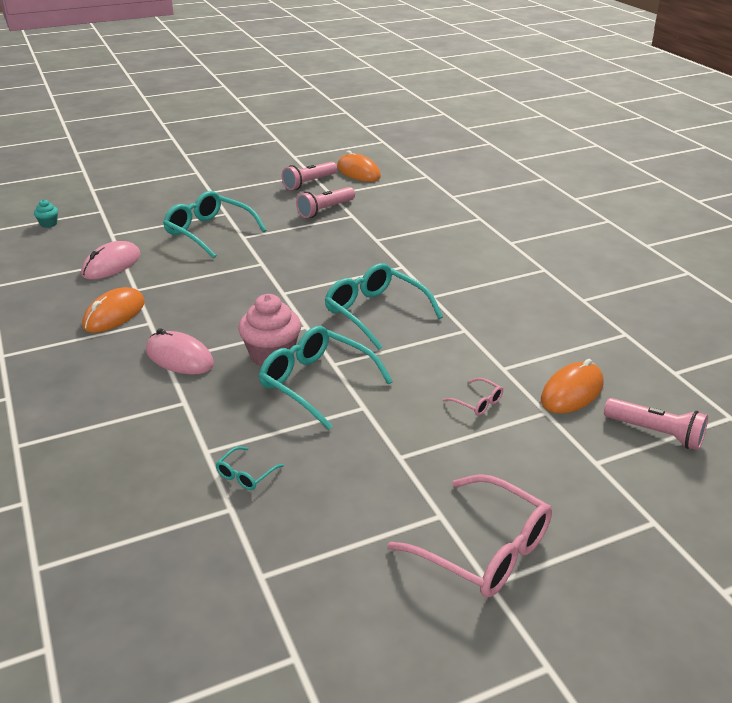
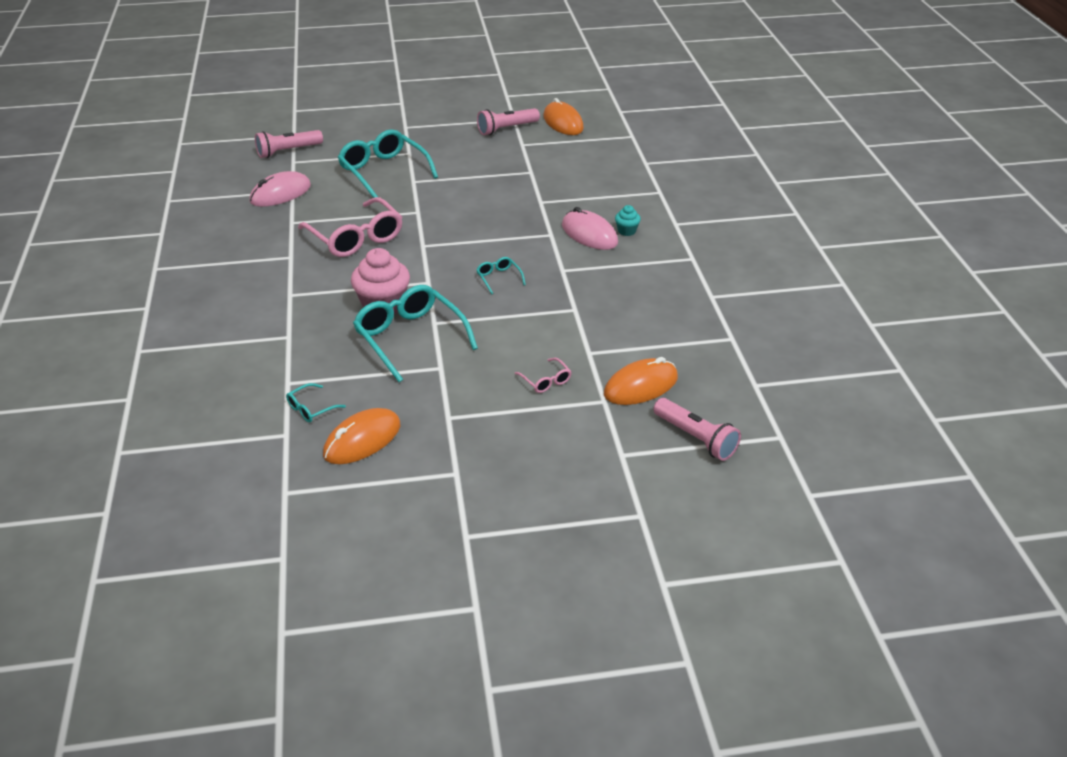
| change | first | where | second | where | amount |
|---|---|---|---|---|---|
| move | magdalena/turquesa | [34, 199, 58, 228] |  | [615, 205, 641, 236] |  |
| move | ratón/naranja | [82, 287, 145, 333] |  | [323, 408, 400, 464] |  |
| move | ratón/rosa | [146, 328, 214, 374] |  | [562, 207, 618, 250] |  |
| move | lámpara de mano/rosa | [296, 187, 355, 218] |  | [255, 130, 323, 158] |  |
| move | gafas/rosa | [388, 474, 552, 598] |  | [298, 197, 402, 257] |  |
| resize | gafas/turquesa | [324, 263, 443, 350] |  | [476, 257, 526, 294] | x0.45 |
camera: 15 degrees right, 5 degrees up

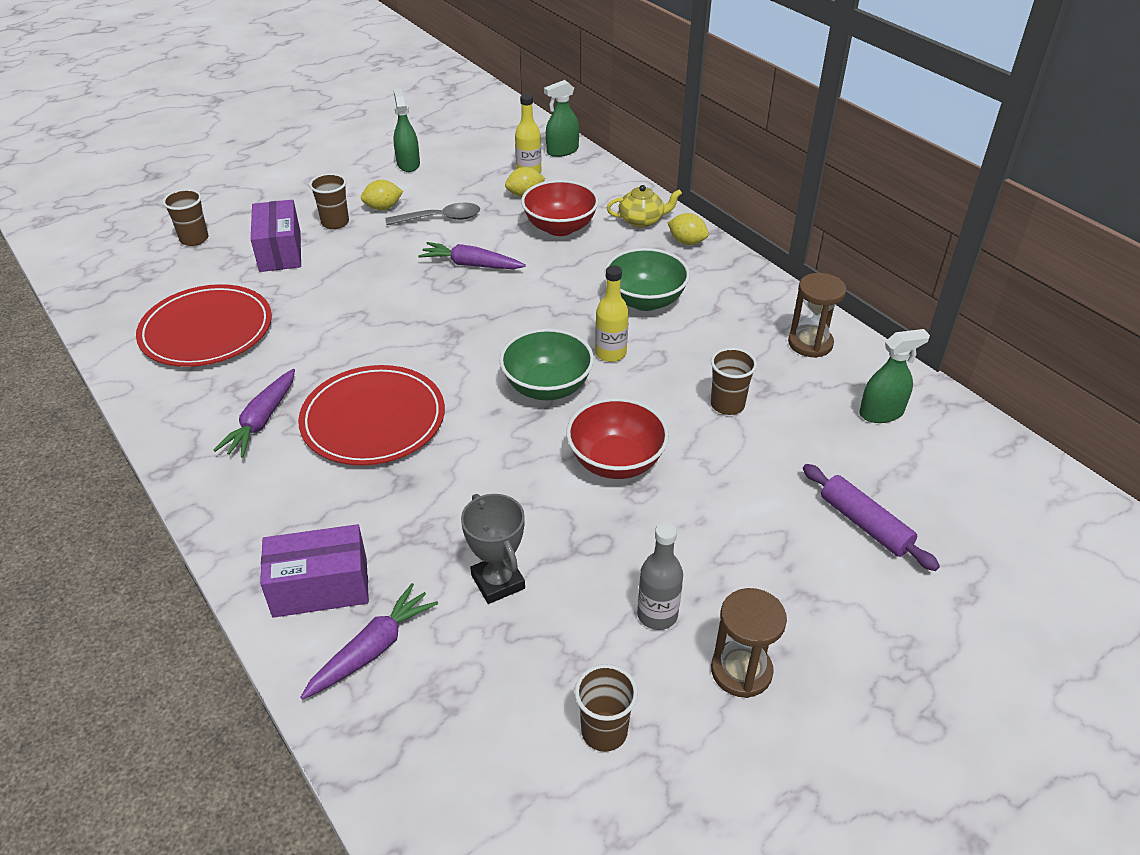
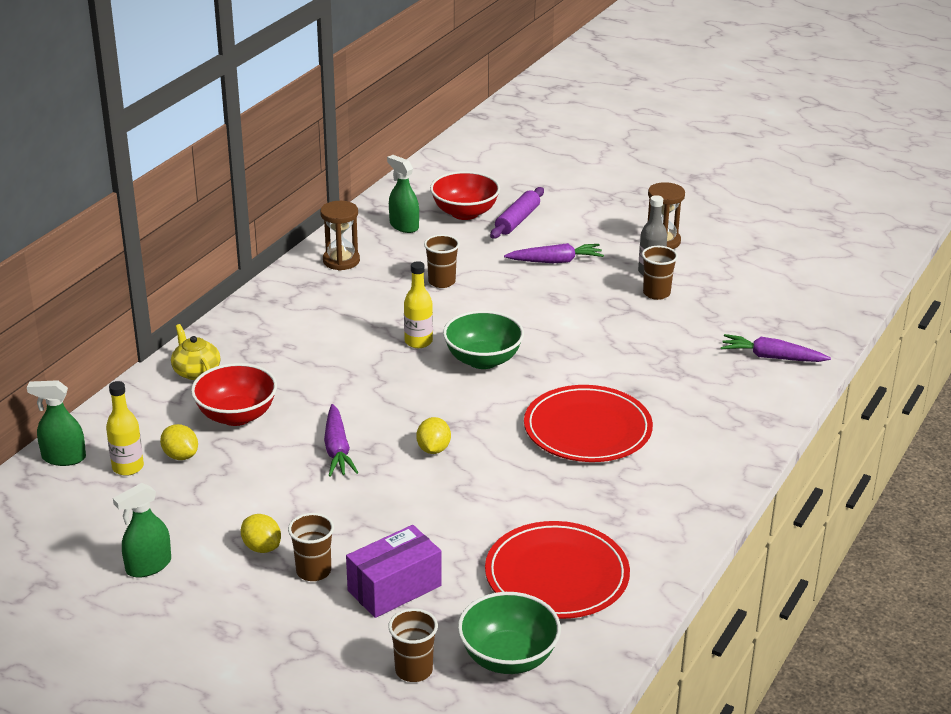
| change | first | where | second | where | amount |
|---|---|---|---|---|---|
| delete | caja/morado | [260, 524, 369, 618] |  |  |  |
| delete | cuchara/gris | [385, 203, 480, 225] |  |  |  |
| delete | trofeo/gris | [461, 494, 525, 604] |  |  |  |
| move | zanahoria/morado | [214, 369, 295, 458] |  | [504, 243, 604, 263] |  |
| move | cuenco/rojo | [566, 398, 669, 479] |  | [430, 171, 500, 220] |  |
| move | vaso/marrón | [575, 664, 638, 752] |  | [642, 246, 678, 300] |  |
| move | cuenco/verde | [605, 248, 690, 311] |  | [458, 592, 561, 674] |  |
| move | limón/amarillo | [668, 213, 709, 245] |  | [416, 417, 451, 454] |  |
| rotate | pulverizador/verde | [544, 80, 579, 157] |  | [27, 380, 86, 466] | 150 degrees clockwise |
camera: 115 degrees left, 10 degrees down

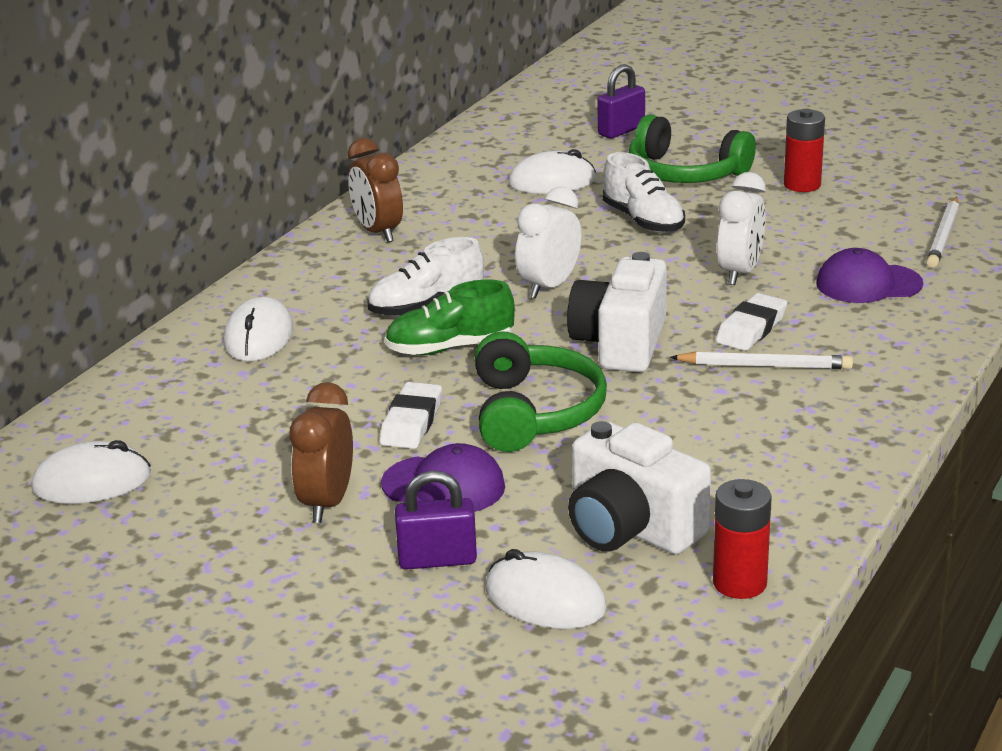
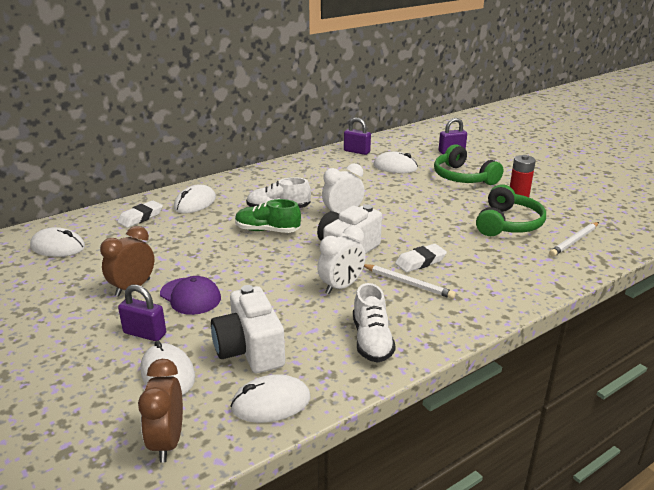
| change | first | where | second | where | amount |
|---|---|---|---|---|---|
| delete | gorra/morado | [816, 248, 923, 303] |  |  |  |
| insert |  |  | candado/morado | [344, 118, 371, 155] |  |
| move | despertador/marrón | [348, 138, 403, 242] |  | [138, 359, 183, 463] |  |
| move | goma de borrar/blanco | [380, 382, 442, 449] |  | [117, 200, 163, 228] |  |
| move | auriculares/verde | [475, 331, 607, 452] |  | [476, 184, 546, 236] |  |
| move | zapato/blanco | [602, 152, 685, 233] |  | [353, 283, 396, 363] |  |
| move | despertador/blanco | [717, 172, 766, 285] |  | [317, 226, 366, 294] |  |
| replace | pila/rojo | [713, 479, 772, 599] | ratón/blanco | [230, 374, 311, 423] |  |
camera: 25 degrees right, 0 degrees up

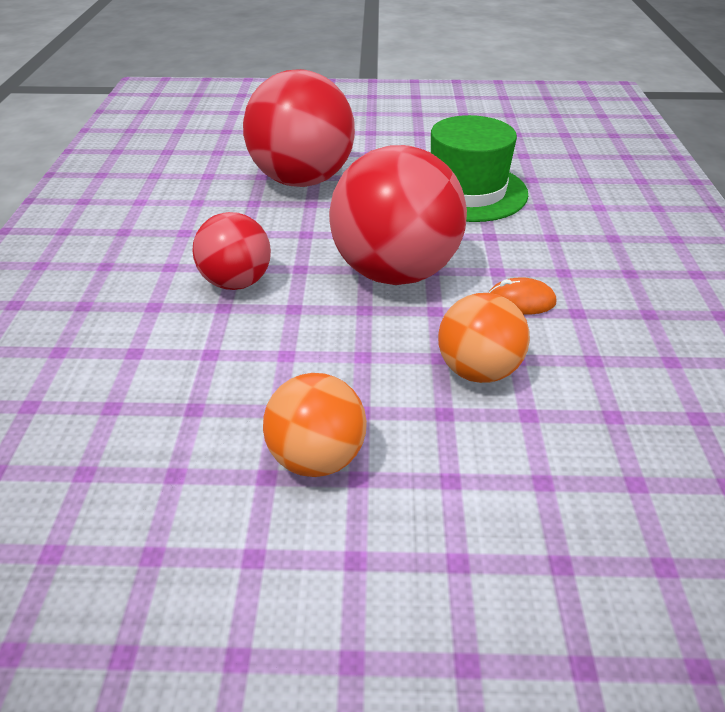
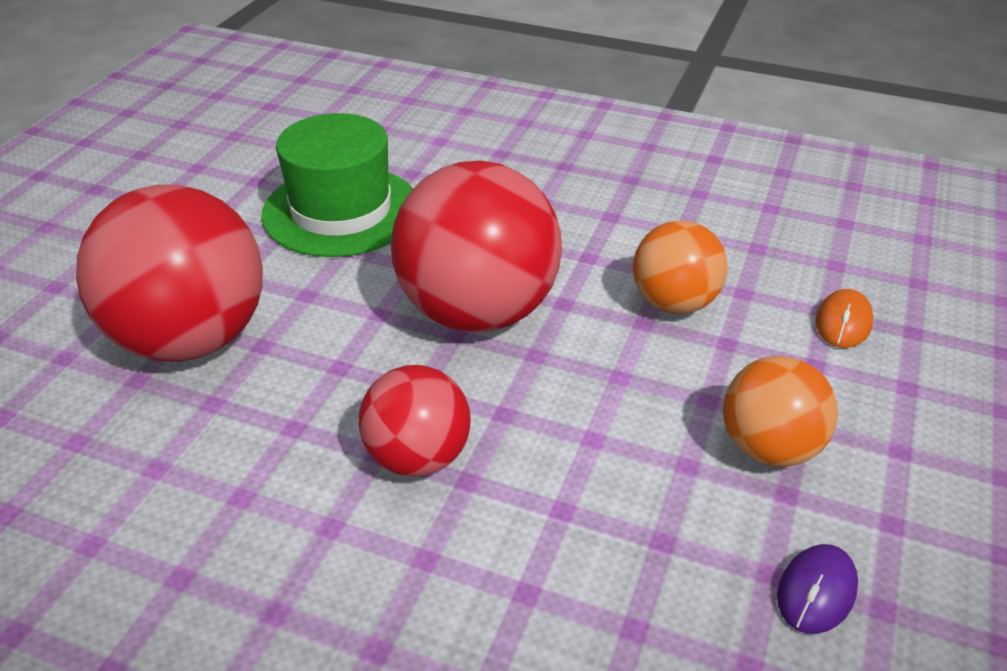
| change | first | where | second | where | amount |
|---|---|---|---|---|---|
| insert |  |  | ratón/morado | [777, 544, 858, 634] |  |
| move | ratón/naranja | [489, 277, 556, 315] |  | [816, 289, 873, 348] |  |
camera: 70 degrees left, 0 degrees up

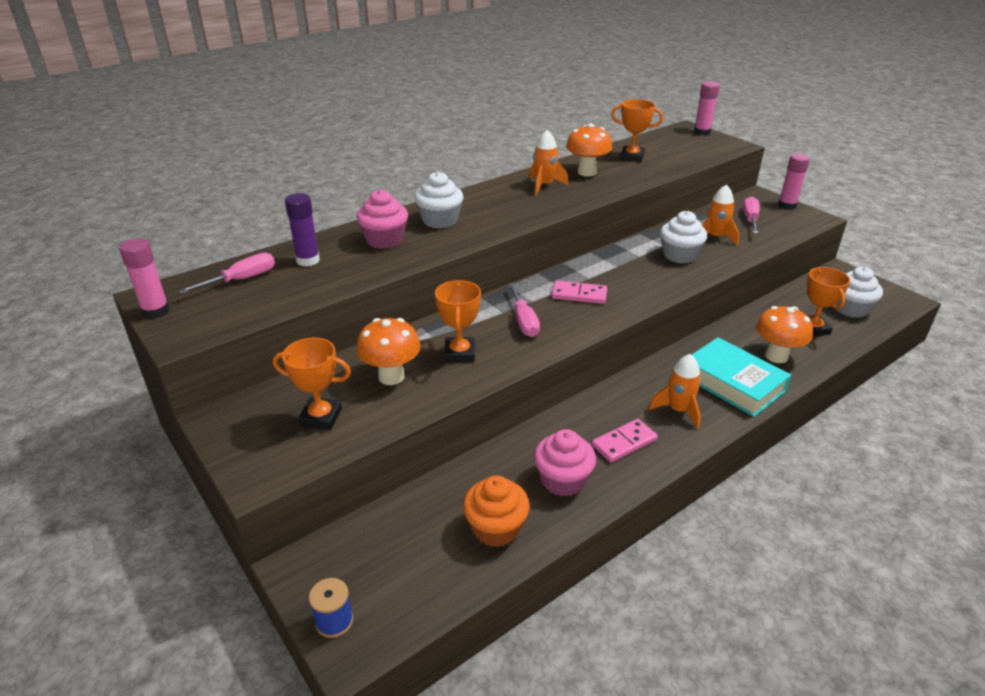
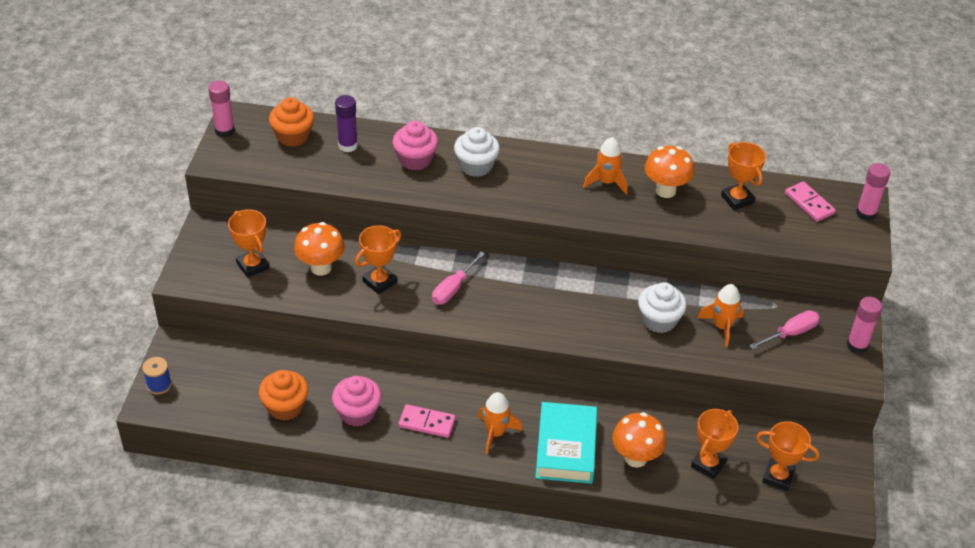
| change | first | where | second | where | amount |
|---|---|---|---|---|---|
| move | ficha de dominó/rosa | [552, 281, 607, 304] |  | [785, 181, 836, 222] |  |
| replace | destornillador/rosa | [179, 252, 275, 294] | magdalena/naranja | [269, 97, 314, 147] |  |
| replace | magdalena/blanco | [835, 266, 883, 318] | trofeo/naranja | [756, 421, 819, 491] |  |
camera: 45 degrees right, 10 degrees up

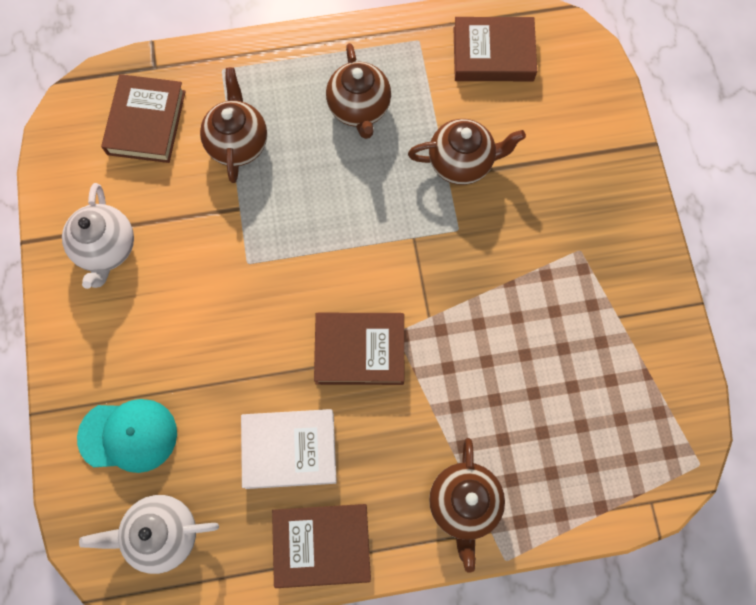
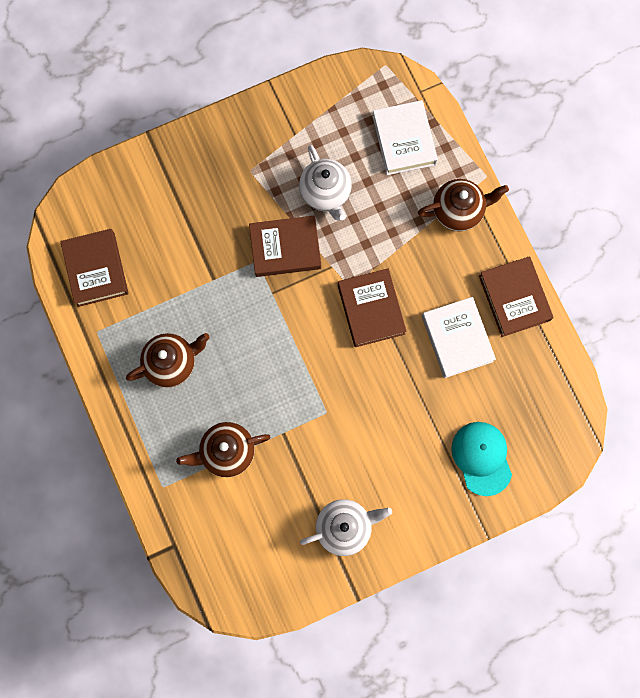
| change | first | where | second | where | amount |
|---|---|---|---|---|---|
| delete | tetera/marrón | [408, 119, 526, 185] |  |  |  |
| insert |  |  | libro/blanco | [372, 100, 438, 175] |  |
| move | tetera/blanco | [79, 495, 219, 574] |  | [299, 145, 352, 221] |  |
| move | libro/marrón | [101, 74, 186, 163] |  | [249, 215, 321, 277] |  |
camera: 105 degrees left, 5 degrees up

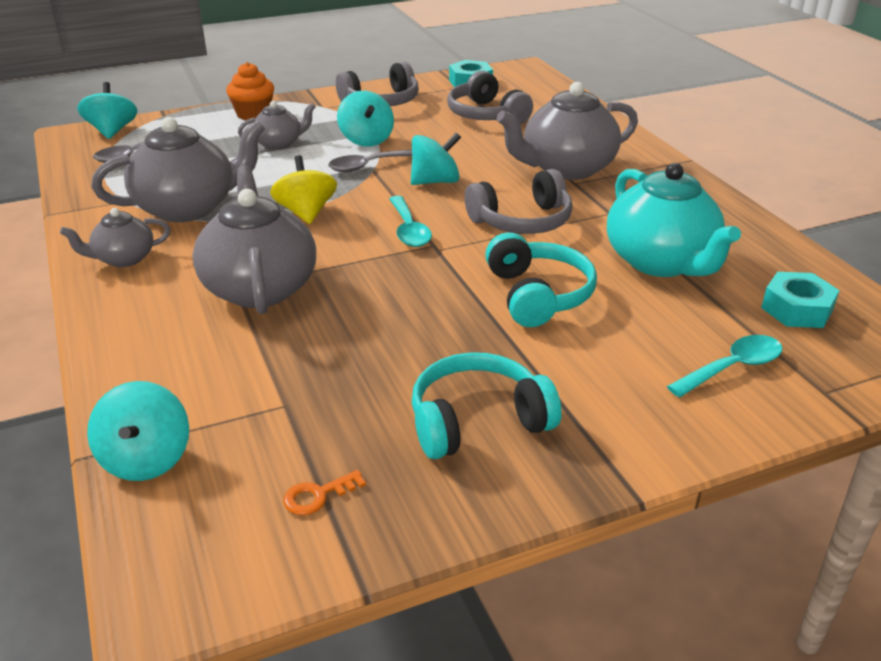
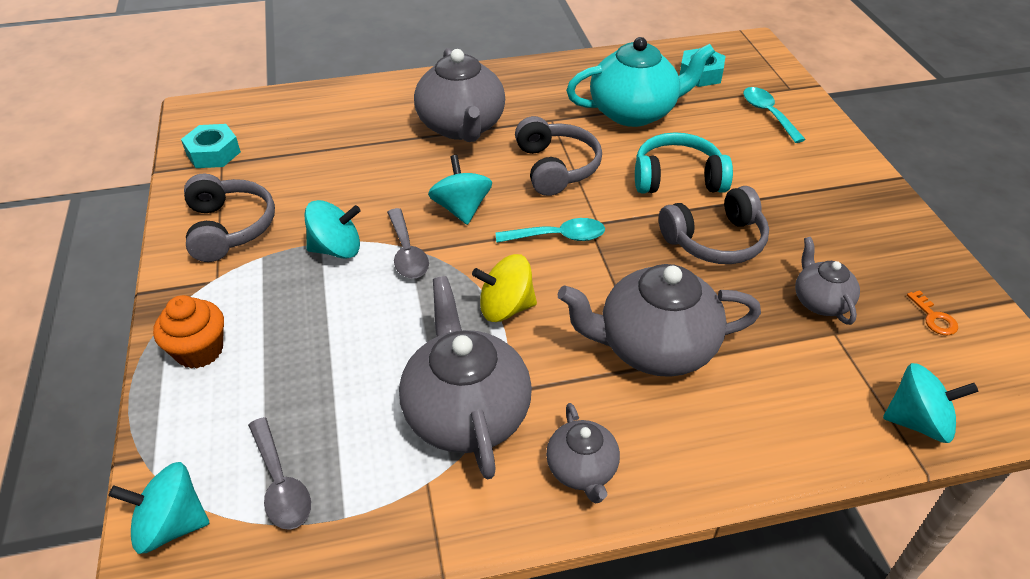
| change | first | where | second | where | amount |
|---|---|---|---|---|---|
| delete | auriculares/turquesa | [412, 352, 562, 459] |  |  |  |
| move | tetera/gris | [238, 101, 316, 150] |  | [795, 237, 860, 325] |  |
| move | auriculares/gris | [447, 71, 533, 124] |  | [659, 186, 769, 264] |  |
camera: 80 degrees left, 10 degrees up

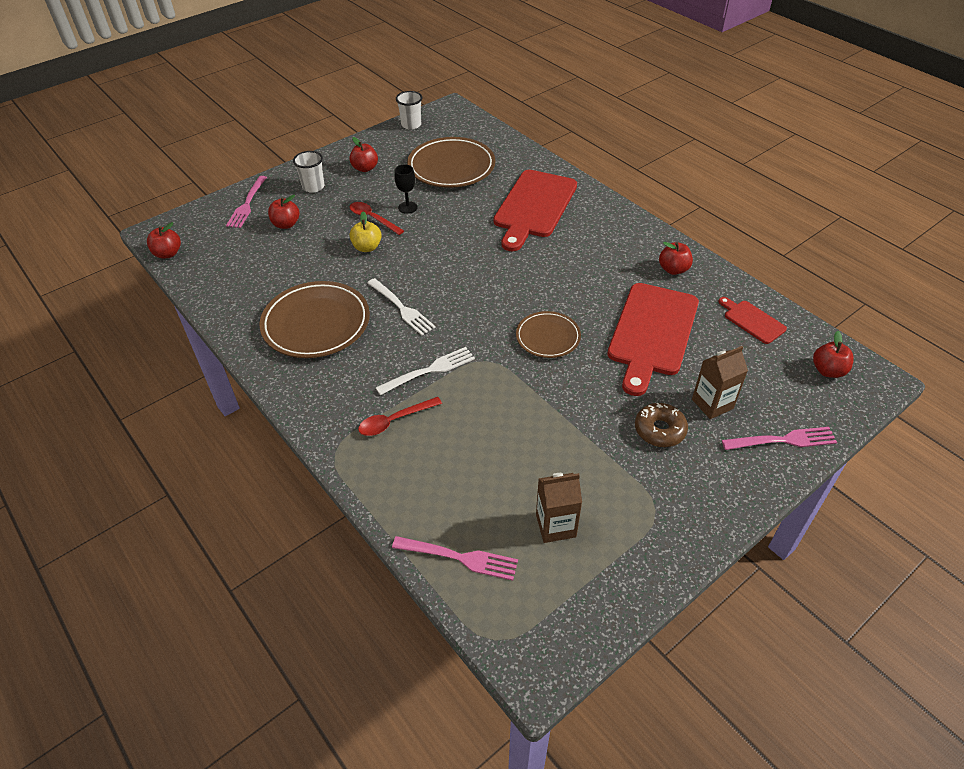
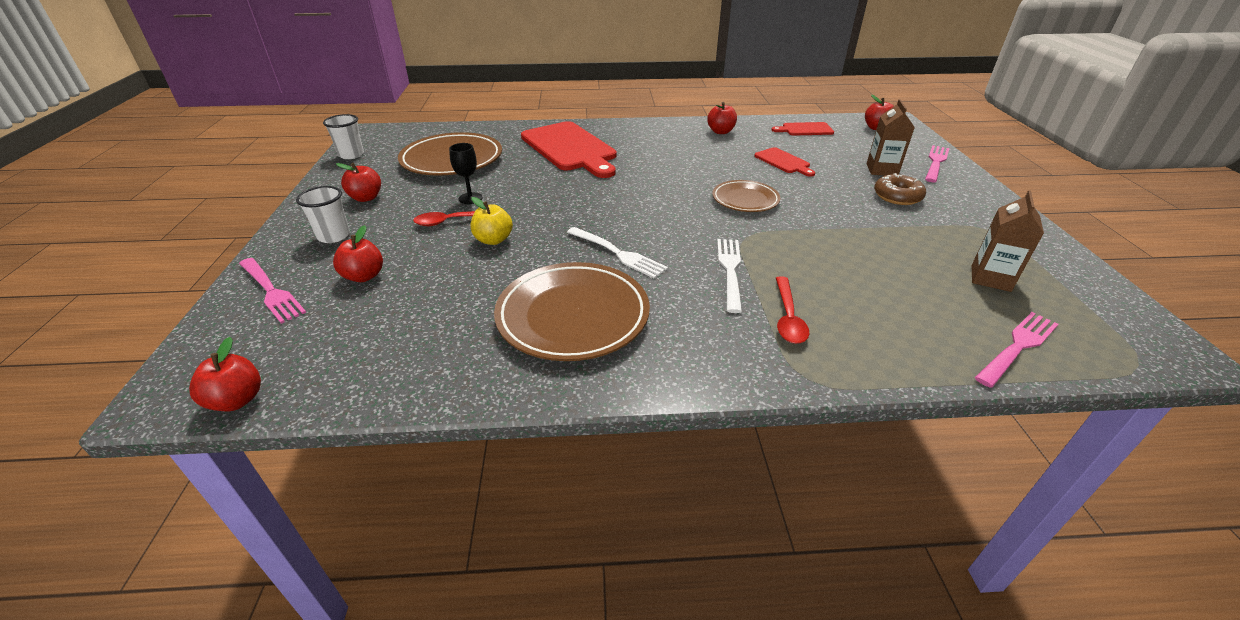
| change | first | where | second | where | amount |
|---|---|---|---|---|---|
| rotate | tenedor/blanco | [367, 278, 436, 335] |  | [567, 227, 668, 279] | 45 degrees clockwise |
| resize | tabla de cortar/rojo | [607, 283, 699, 396] |  | [754, 147, 815, 177] | x0.48 |
camera: 55 degrees left, 10 degrees down

